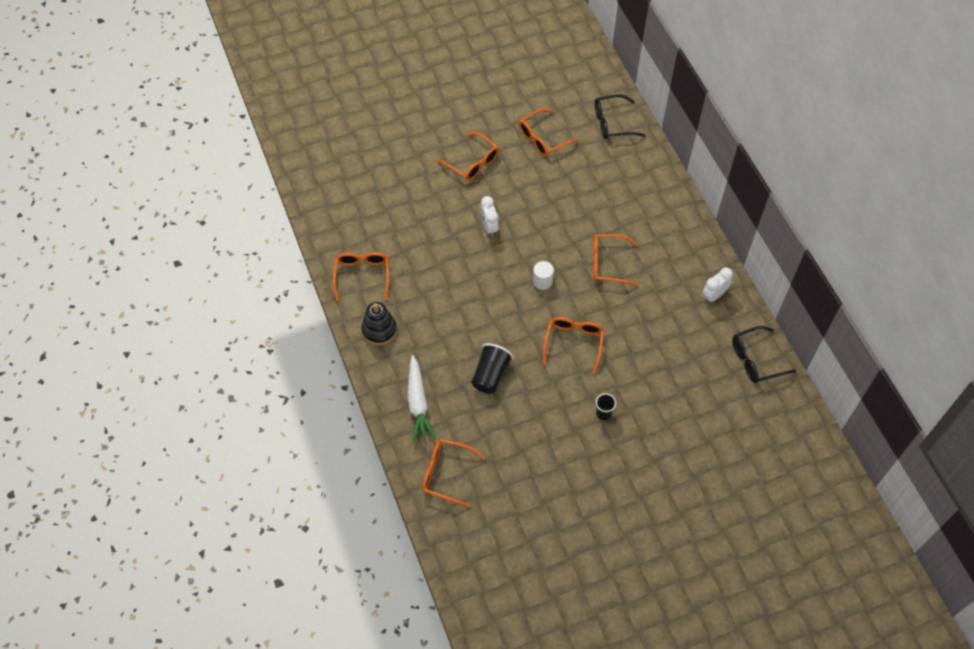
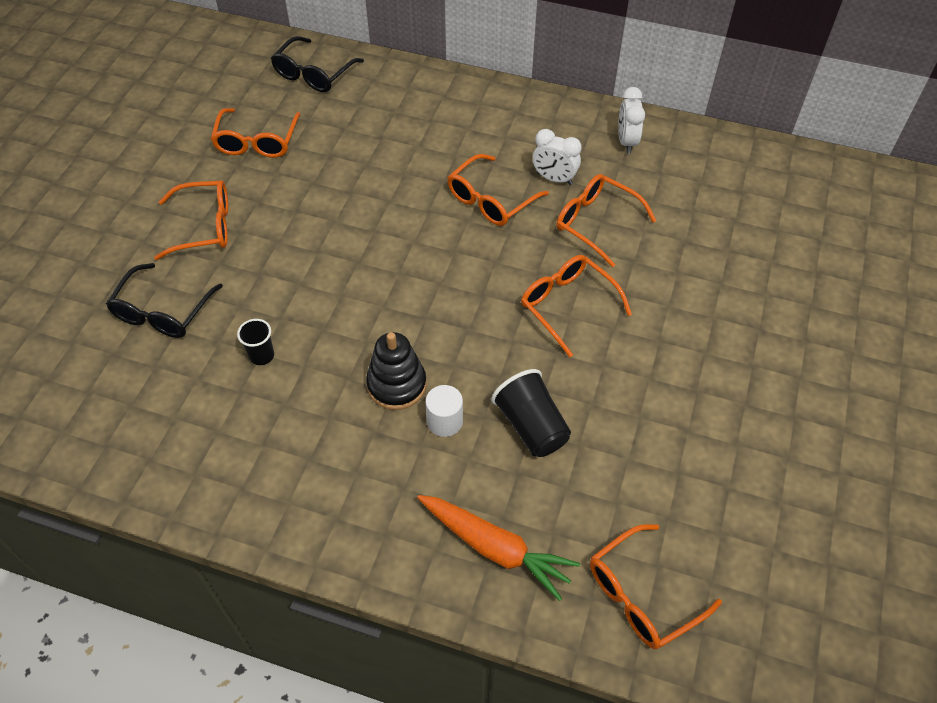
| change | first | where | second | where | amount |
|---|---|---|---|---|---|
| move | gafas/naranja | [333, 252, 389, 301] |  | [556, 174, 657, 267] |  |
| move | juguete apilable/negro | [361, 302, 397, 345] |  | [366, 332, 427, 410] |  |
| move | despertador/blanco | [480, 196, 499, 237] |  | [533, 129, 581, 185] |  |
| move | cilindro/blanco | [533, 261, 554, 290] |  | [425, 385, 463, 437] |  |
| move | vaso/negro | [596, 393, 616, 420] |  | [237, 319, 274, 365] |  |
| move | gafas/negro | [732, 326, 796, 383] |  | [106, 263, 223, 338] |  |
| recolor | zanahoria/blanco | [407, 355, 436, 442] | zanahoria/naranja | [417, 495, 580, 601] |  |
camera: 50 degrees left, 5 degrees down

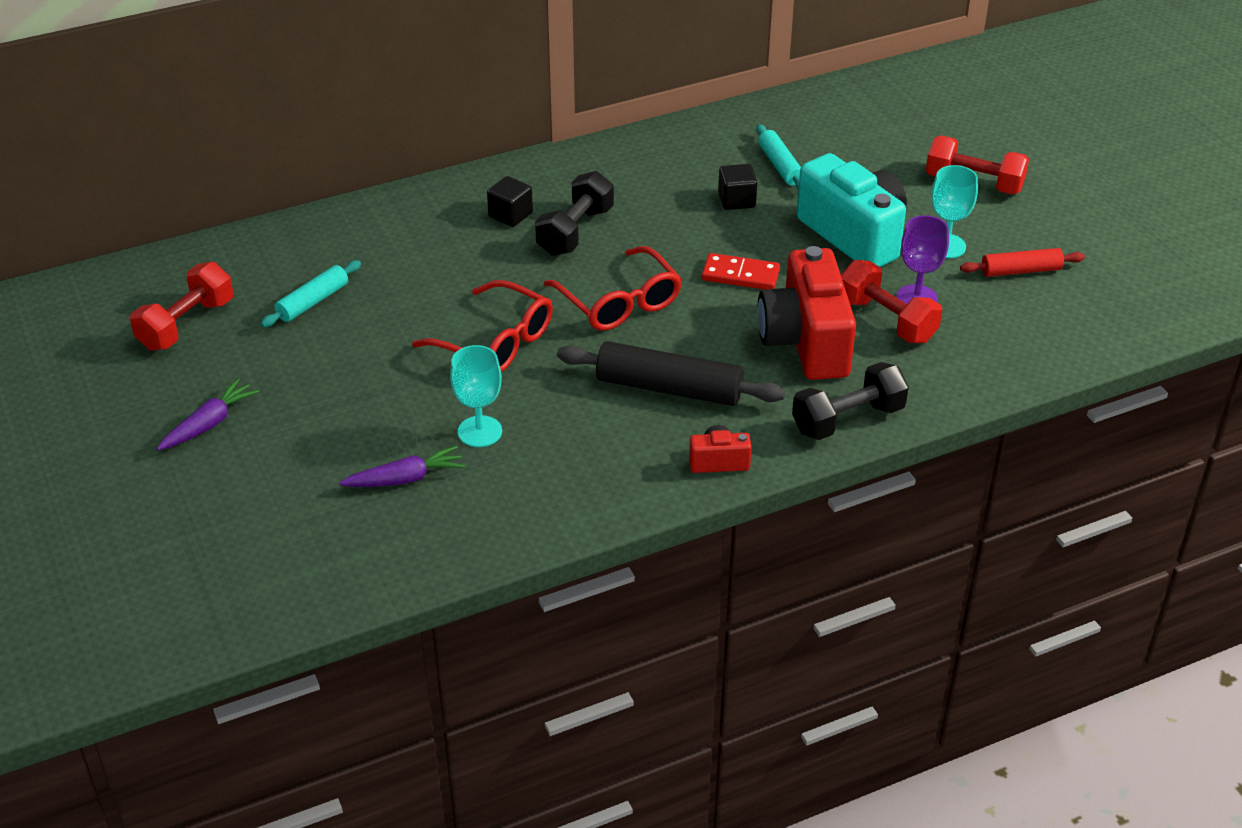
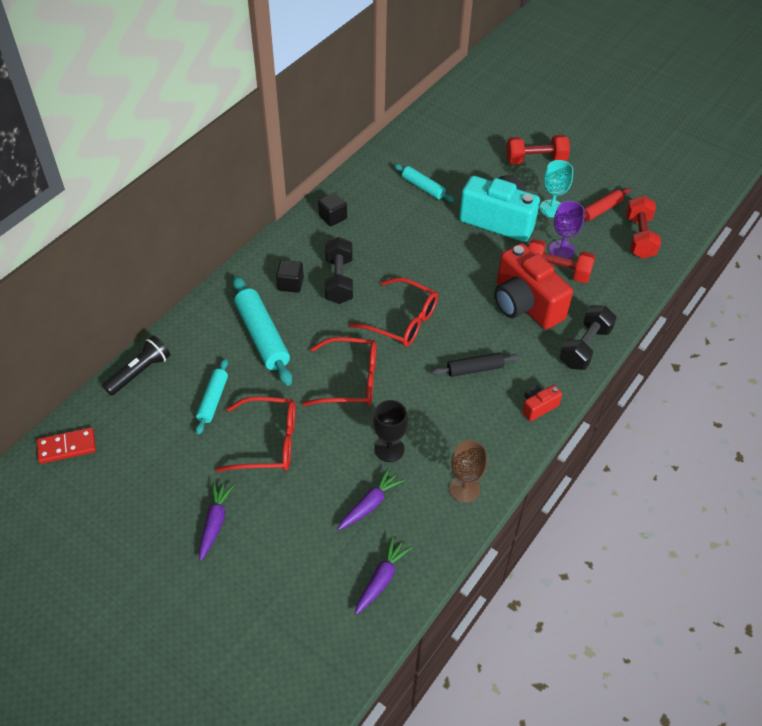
| change | first | where | second | where | amount |
|---|---|---|---|---|---|
| insert |  |  | lámpara de mano/negro | [103, 336, 170, 396] |  |
| insert |  |  | gafas/rojo | [216, 396, 296, 472] |  |
| insert |  |  | rodillo/turquesa | [233, 276, 292, 386] |  |
| insert |  |  | zanahoria/morado | [355, 537, 412, 615] |  |
| insert |  |  | copa/marrón | [449, 440, 488, 503] |  |
| move | mancuerna/rojo | [130, 262, 233, 351] |  | [626, 196, 661, 259] |  |
| move | ficha de dominó/rojo | [702, 253, 780, 289] |  | [37, 427, 96, 464] |  |
| move | cubo/negro | [718, 164, 757, 210] |  | [318, 192, 347, 226] |  |
| recolor | copa/turquesa | [450, 345, 502, 447] | copa/negro | [373, 400, 408, 462] |  |
| resize | rodillo/negro | [557, 341, 785, 406] |  | [432, 352, 519, 377] | x0.59 |
camera: 30 degrees left, 10 degrees up

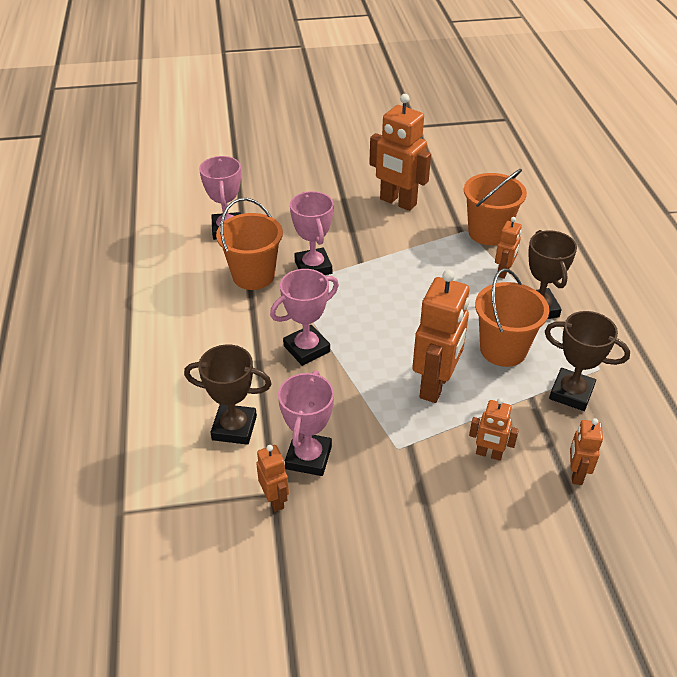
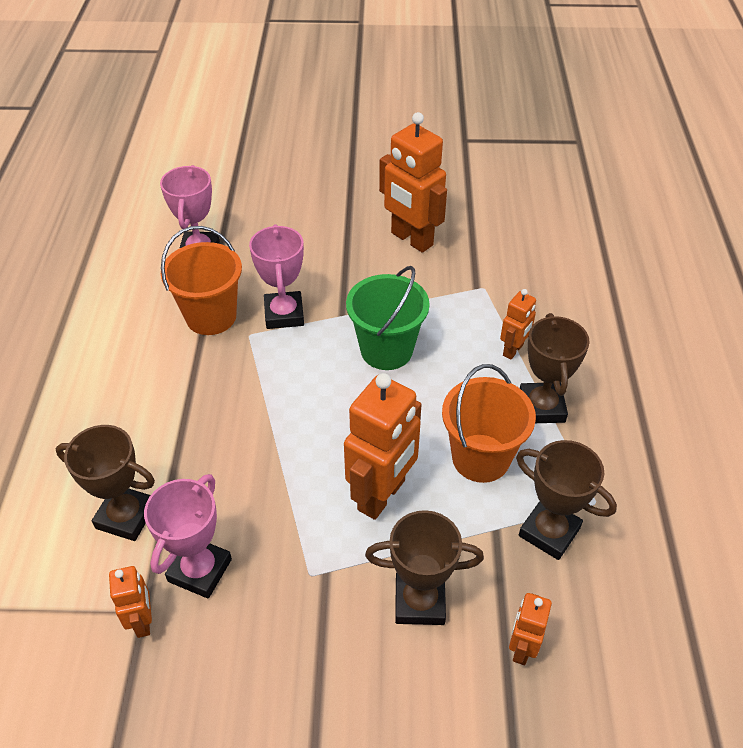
| change | first | where | second | where | amount |
|---|---|---|---|---|---|
| delete | trofeo/rosa | [270, 269, 339, 366] |  |  |  |
| delete | balde/naranja | [464, 169, 527, 245] |  |  |  |
| insert |  |  | balde/verde | [346, 266, 430, 370] |  |
| replace | robot/naranja | [469, 398, 519, 461] | trofeo/marrón | [365, 510, 484, 625] |  |
camera: 10 degrees right, 5 degrees up

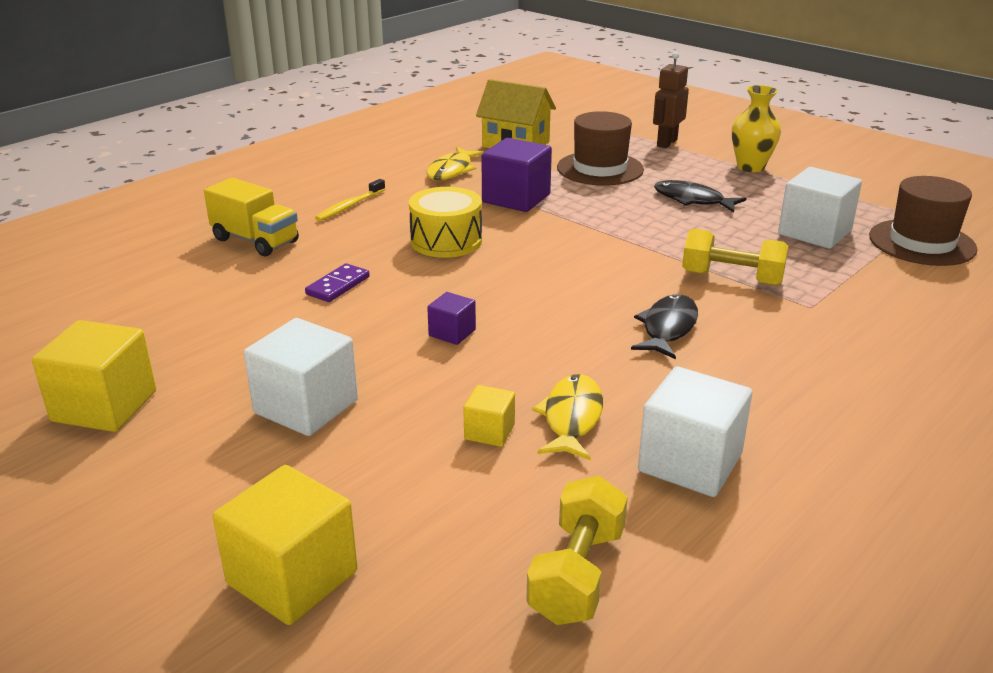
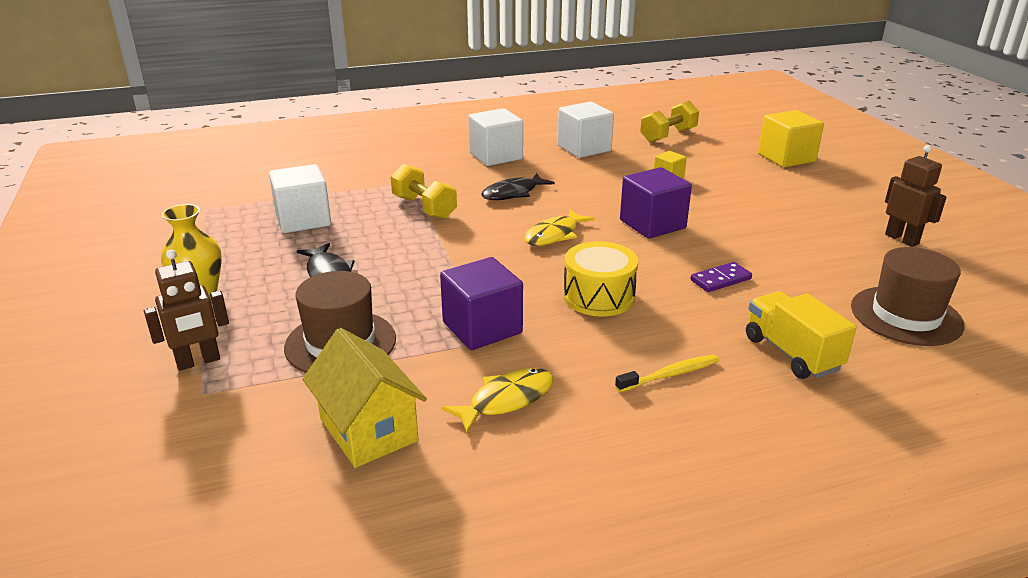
| change | first | where | second | where | amount |
|---|---|---|---|---|---|
| move | cubo/blanco | [244, 318, 358, 436] |  | [468, 108, 523, 166] |  |
| move | pez/amarillo | [532, 374, 603, 460] |  | [524, 209, 595, 246] |  |
| move | sombrero/marrón | [869, 176, 977, 266] |  | [851, 247, 965, 346] |  |
| replace | cubo/amarillo | [32, 320, 156, 432] | robot/marrón | [885, 145, 947, 247] |  |
| resize | cubo/morado | [427, 292, 476, 345] |  | [620, 167, 692, 238] | x1.91 |
camera: 150 degrees left, 0 degrees up

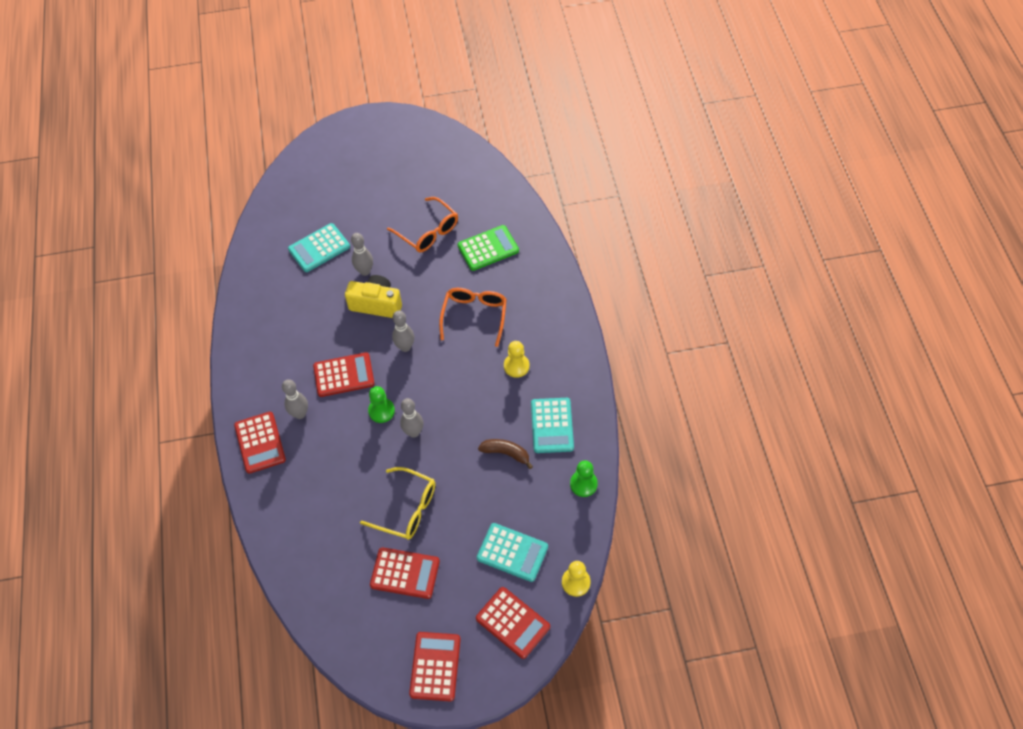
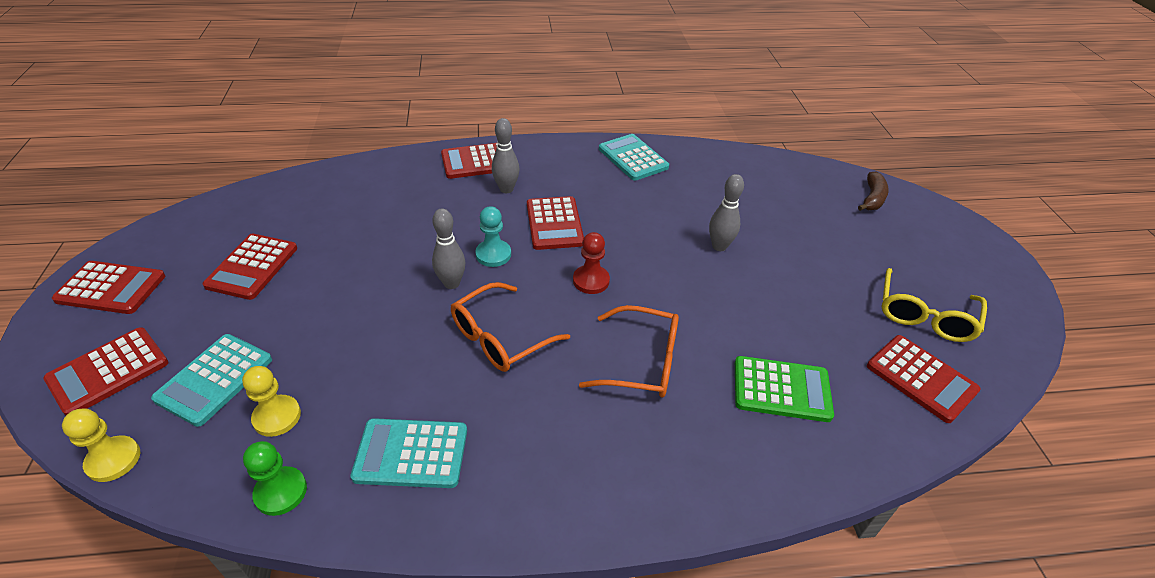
| change | first | where | second | where | amount |
|---|---|---|---|---|---|
| delete | cámara/amarillo | [345, 275, 402, 318] |  |  |  |
| insert |  |  | calculadora/rojo | [867, 335, 981, 423] |  |
| move | calculadora/turquesa | [288, 223, 350, 272] |  | [599, 134, 669, 181] |  |
| move | gafas/amarillo | [360, 467, 435, 540] |  | [881, 268, 987, 342] |  |
| move | gafas/naranja | [387, 197, 458, 253] |  | [451, 282, 570, 372] |  |
| move | plátano/marrón | [478, 439, 533, 469] |  | [858, 172, 889, 211] |  |
| move | peón/amarillo | [504, 341, 530, 378] |  | [242, 366, 301, 437] |  |
| replace | bolo/gris | [392, 310, 414, 352] | peón/rojo | [573, 232, 610, 294] |  |
| recolor | peón/verde | [368, 386, 395, 423] | peón/turquesa | [475, 206, 511, 267] |  |
| rotate | calculadora/verde | [458, 225, 519, 271] |  | [735, 356, 834, 422] | 60 degrees counterclockwise |
camera: 90 degrees right, 15 degrees down

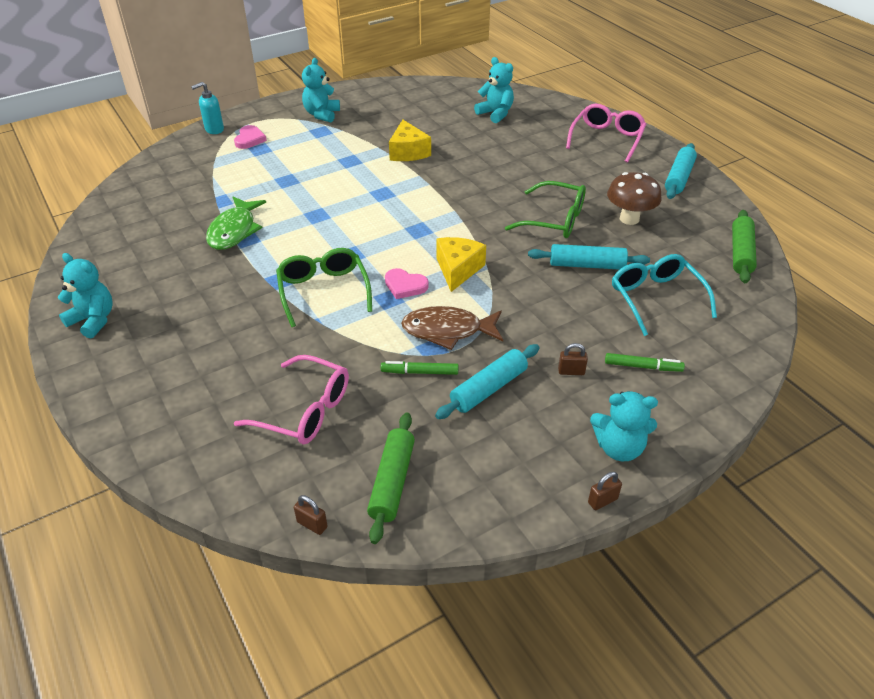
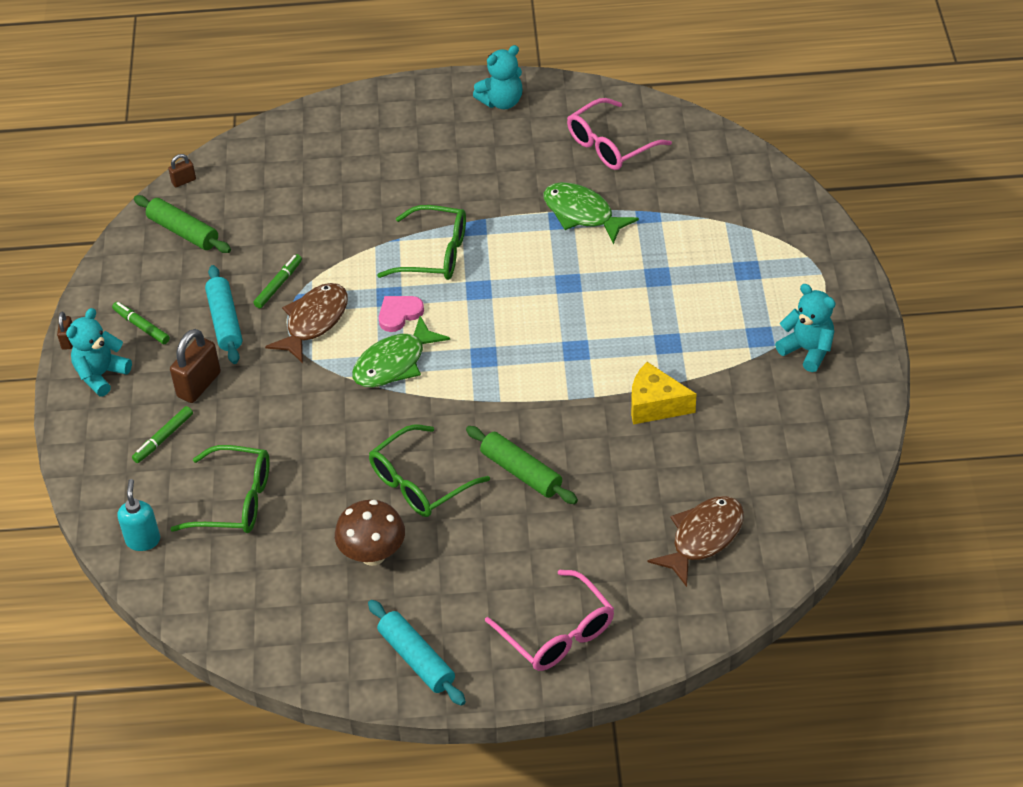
| change | first | where | second | where | amount |
|---|---|---|---|---|---|
| delete | corazón/rosa | [234, 125, 267, 149] |  |  |  |
| delete | rodillo/turquesa | [528, 244, 650, 270] |  |  |  |
| insert |  |  | rotulador/verde | [112, 302, 170, 344] |  |
| move | dispensador de jabón/turquesa | [191, 82, 224, 134] |  | [117, 479, 160, 551] |  |
| move | gafas/rosa | [234, 355, 349, 444] |  | [567, 98, 672, 170] |  |
| move | rodillo/verde | [732, 210, 757, 283] |  | [466, 426, 578, 504] |  |
| replace | queso/amarillo | [436, 237, 486, 292] | pez/verde | [352, 316, 450, 387] |  |
| replace | osito/turquesa | [474, 57, 514, 123] | pez/marrón | [648, 496, 744, 587] |  |
| recolor | gafas/turquesa | [612, 254, 717, 336] | gafas/verde | [171, 445, 270, 533] |  |
| resize | candado/marrón | [558, 343, 588, 375] |  | [170, 329, 221, 403] | x1.93 |
camera: 120 degrees right, 5 degrees up

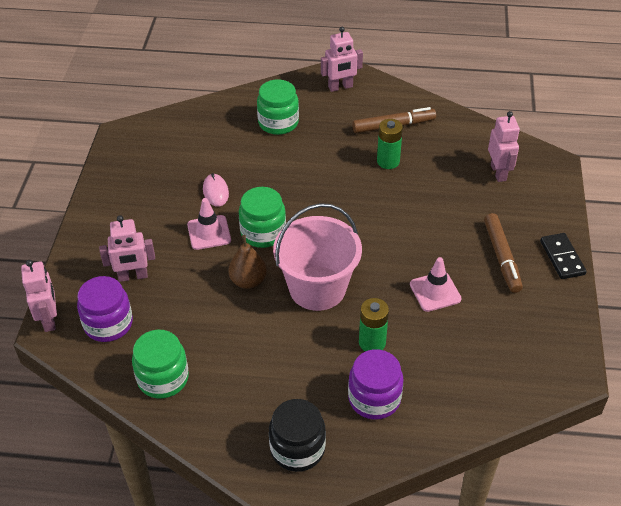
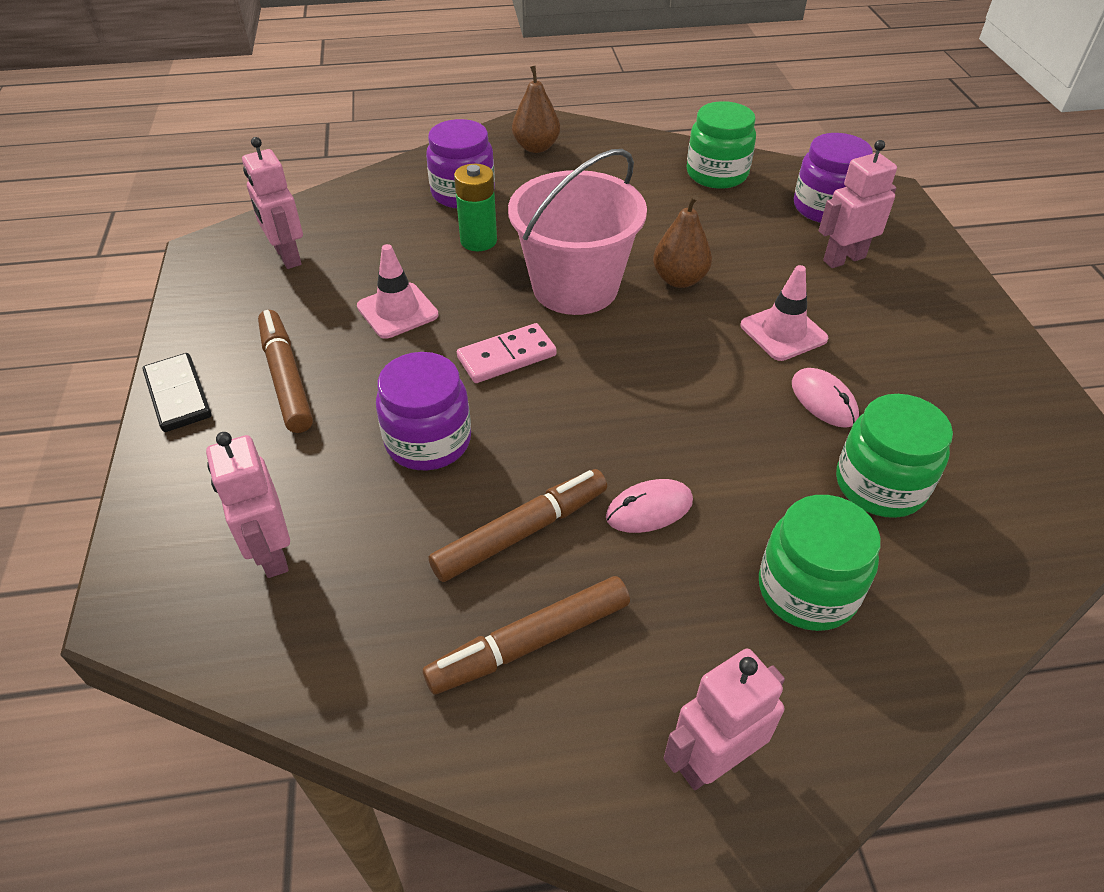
| change | first | where | second | where | amount |
|---|---|---|---|---|---|
| insert |  |  | tarro/morado | [376, 352, 471, 470] |  |
| insert |  |  | ficha de dominó/rosa | [457, 323, 557, 383] |  |
| insert |  |  | ratón/rosa | [606, 479, 693, 533] |  |
| move | robot/rosa | [21, 260, 57, 332] |  | [242, 137, 303, 269] |  |
| move | tarro/verde | [239, 187, 286, 248] |  | [836, 394, 953, 518] |  |
| replace | tarro/negro | [269, 399, 326, 472] | pera/marrón | [512, 66, 560, 153] |  |
| replace | pila/verde | [377, 119, 403, 169] | rotulador/marrón | [429, 469, 607, 582] |  |
camera: 165 degrees right, 0 degrees up

